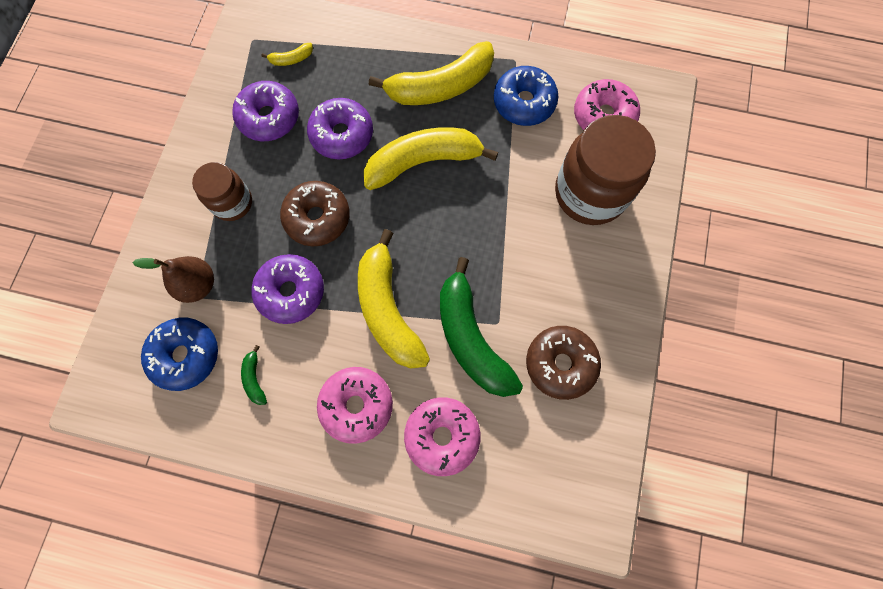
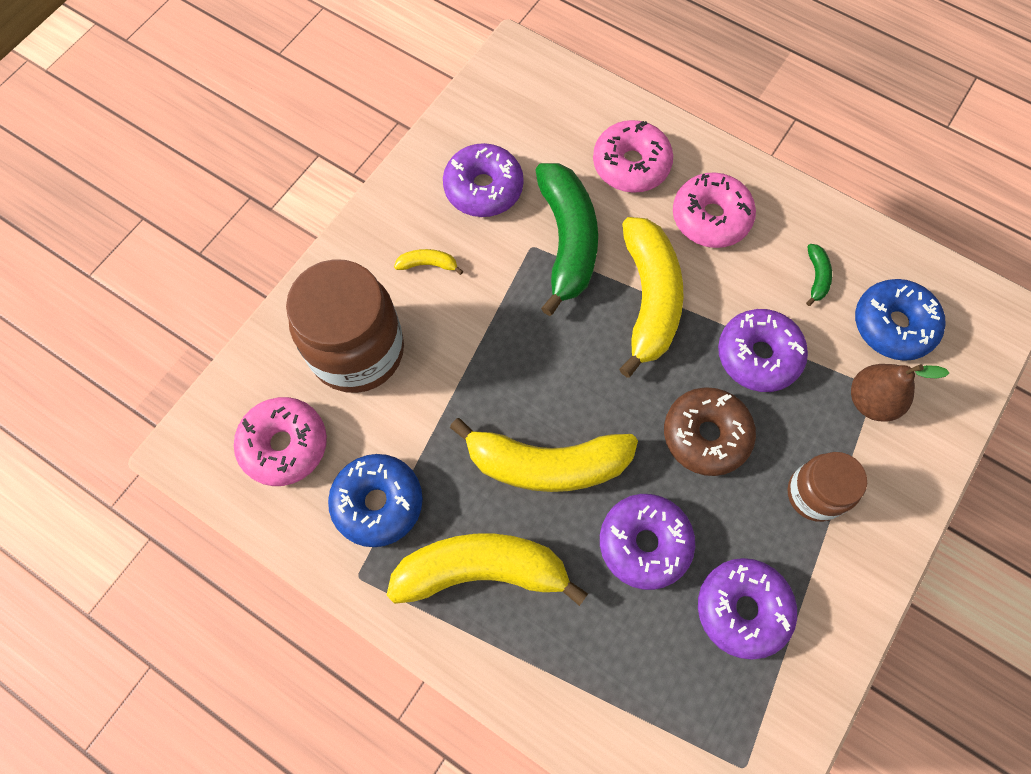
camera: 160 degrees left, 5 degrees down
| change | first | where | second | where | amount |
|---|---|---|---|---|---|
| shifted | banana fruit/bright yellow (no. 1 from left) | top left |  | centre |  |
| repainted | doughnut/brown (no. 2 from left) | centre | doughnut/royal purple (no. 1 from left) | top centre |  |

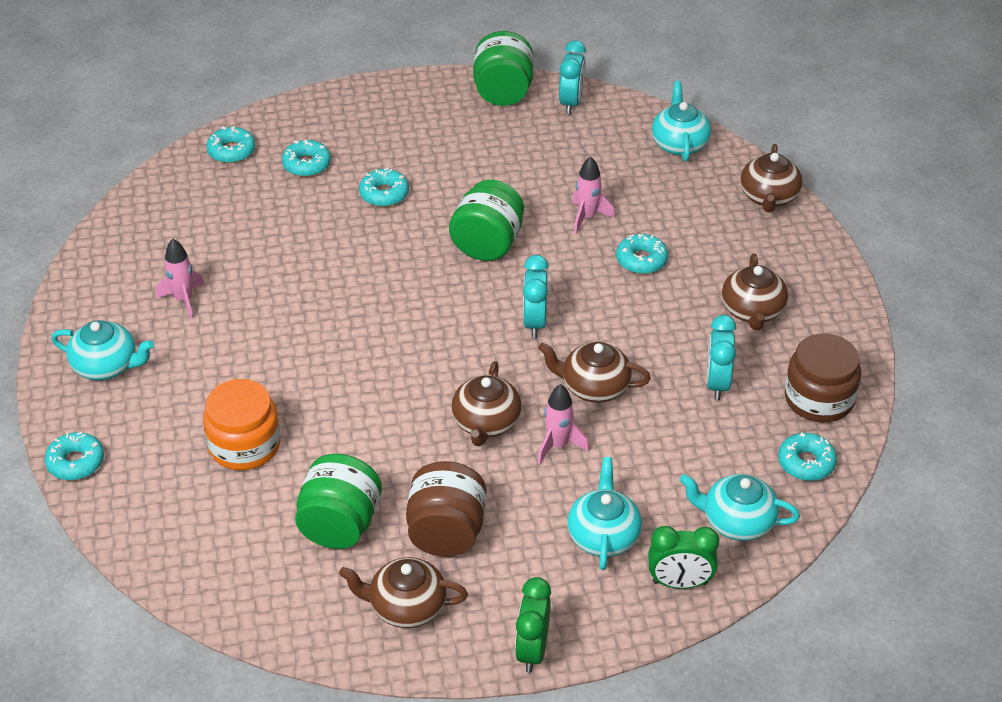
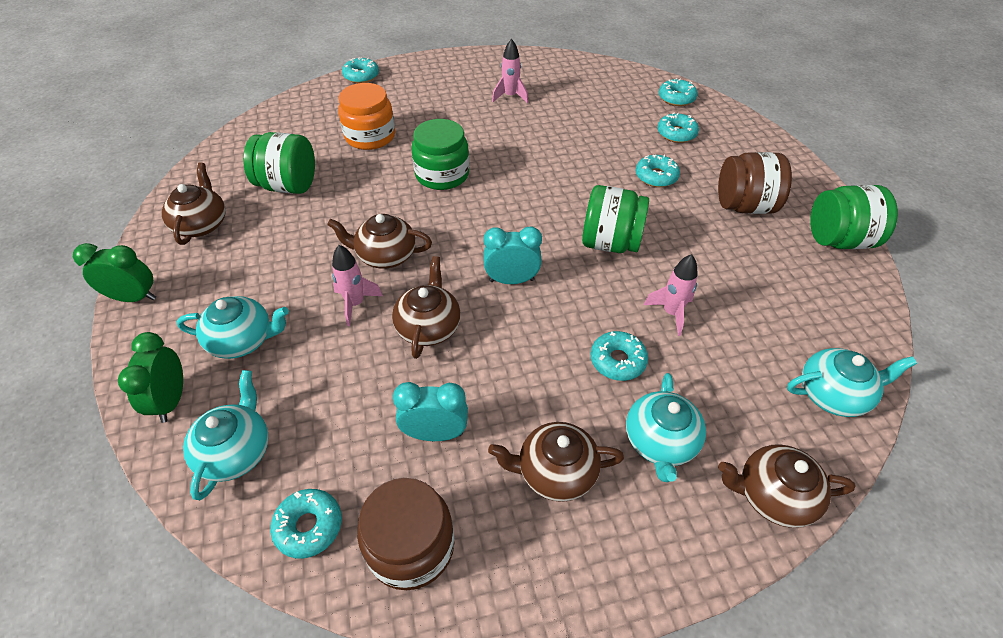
camera: 85 degrees right, 5 degrees up
| change | first | where | second | where | amount |
|---|---|---|---|---|---|
| gone | alarm clock/teal (no. 2 from left) | top centre |  |  |  |
| new |  |  | jam jar/leaf-green (no. 2 from left) | top centre |  |
| shifted | teapot/teal (no. 1 from left in the first image) | middle left | teapot/teal (no. 3 from left) | bottom centre |  |
| shifted | jam jar/brown (no. 1 from left in the first image) | bottom centre | jam jar/brown (no. 2 from left) | top right |  |

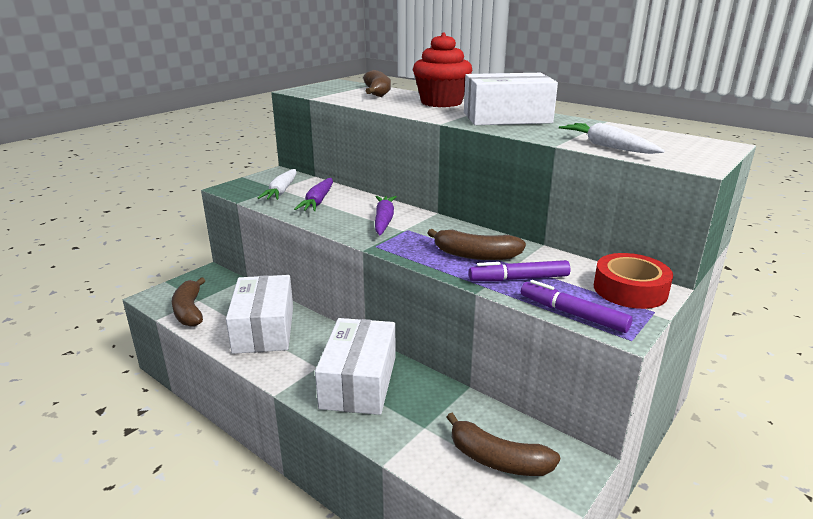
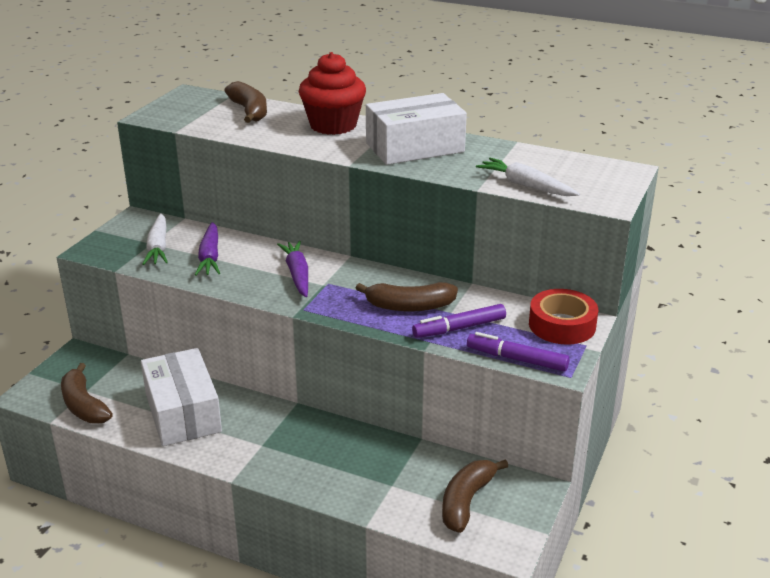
camera: 15 degrees left, 5 degrees up
| change | first | where | second | where | amount |
|---|---|---|---|---|---|
| gone | package/pure white (no. 2 from left) | bottom centre |  |  |  |
| rotated | banana fruit/brown (no. 4 from left) | bottom centre |  | bottom centre | 105 degrees clockwise |

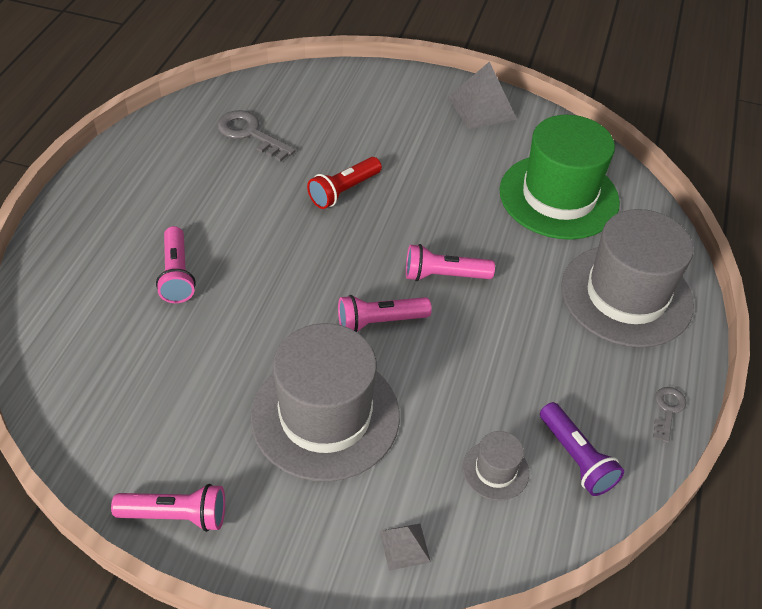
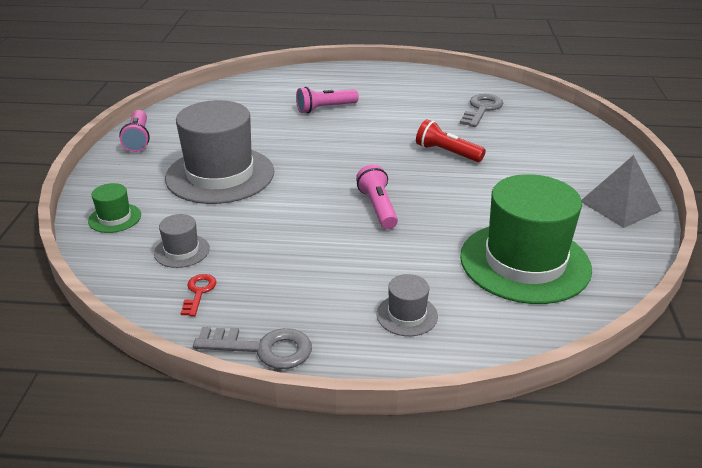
camera: 80 degrees right, 15 degrees down
| change | first | where | second | where | amount |
|---|---|---|---|---|---|
| gone | flashlight/rose-pink (no. 3 from left) | centre |  |  |  |
| swapped | pyramid shape/gray (no. 1 from left) | bottom centre | hat/leaf-green (no. 1 from left) | middle left |  |
| swapped | flashlight/royal purple | bottom right | key/crimson | middle left |  |
| scaled | hat/gray (no. 3 from left) | middle right |  | centre | x0.43 |
| scaled | key/gray (no. 2 from left in the first image) | bottom right | key/gray (no. 1 from left) | bottom centre | x1.71 |

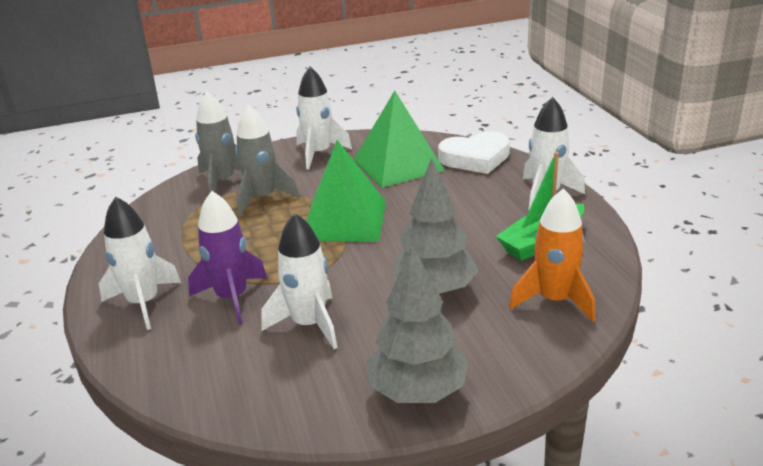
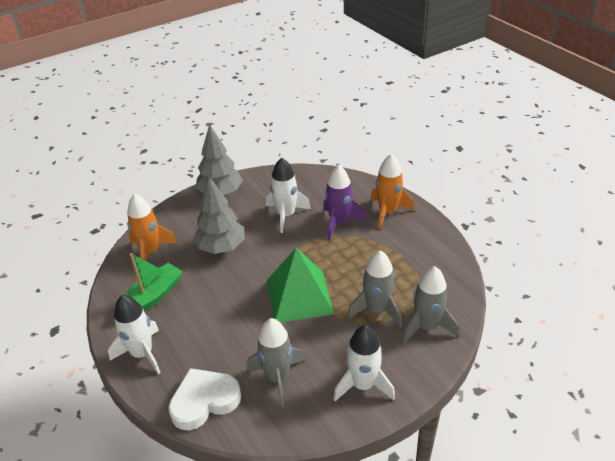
camera: 165 degrees right, 10 degrees up
| change | first | where | second | where | amount |
|---|---|---|---|---|---|
| swapped | pyramid shape/leaf-green (no. 2 from left) | top centre | toy rocket/gray (no. 1 from left) | bottom centre |  |
| repainted | toy rocket/pure white (no. 1 from left) | middle left | toy rocket/orange (no. 2 from left) | centre |  |

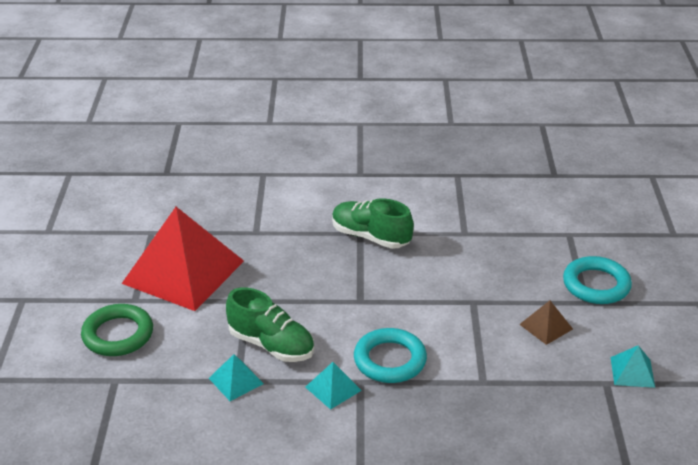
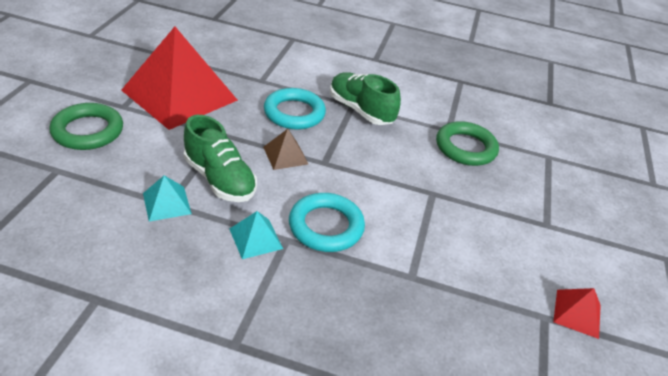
camera: 10 degrees right, 5 degrees up
| change | first | where | second | where | amount |
|---|---|---|---|---|---|
| new |  |  | torus/leaf-green (no. 2 from left) | middle right |  |
| shifted | pyramid shape/brown | bottom right |  | centre |  |
| shifted | torus/teal (no. 2 from left in the first image) | middle right | torus/teal (no. 1 from left) | top centre |  |
| repainted | pyramid shape/teal (no. 3 from left) | bottom right | pyramid shape/crimson (no. 2 from left) | bottom right |  |

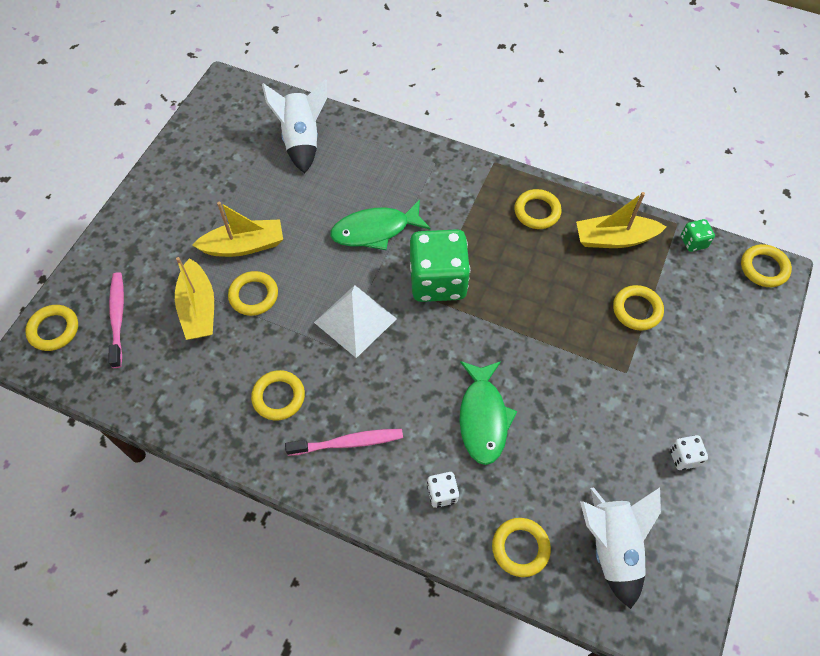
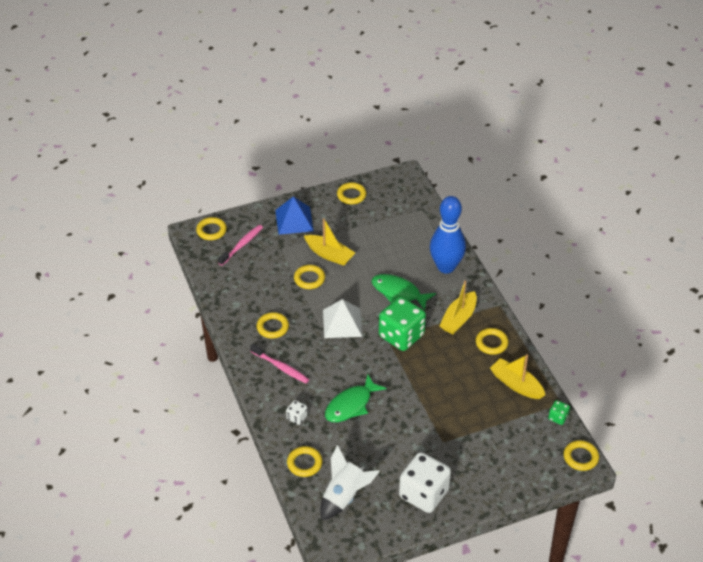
camera: 45 degrees right, 15 degrees down
| change | first | where | second | where | amount |
|---|---|---|---|---|---|
| gone | toy rocket/pure white (no. 1 from left) | top centre |  |  |  |
| new |  |  | pyramid shape/royal blue | centre |  |
| new |  |  | bowling pin/royal blue | centre |  |
| shifted | sailboat/bright yellow (no. 1 from left in the first image) | middle left | sailboat/bright yellow (no. 2 from left) | centre |  |
| shifted | torus/bright yellow (no. 6 from left in the first image) | middle right | torus/bright yellow (no. 5 from left) | centre |  |
| scaled | die/pure white (no. 2 from left) | bottom right |  | bottom centre | x2.29 |

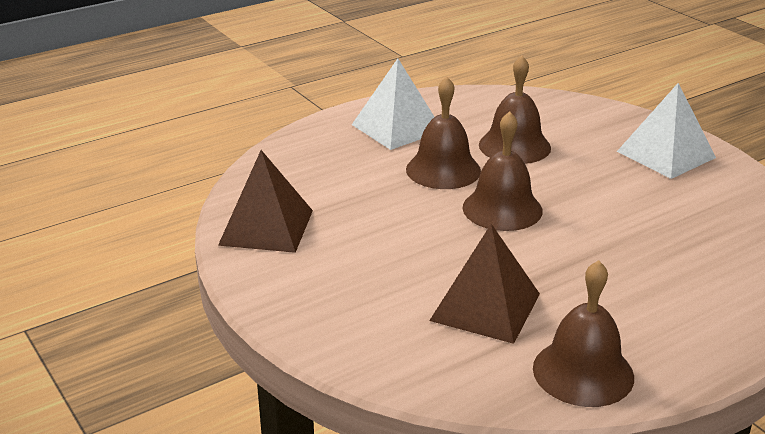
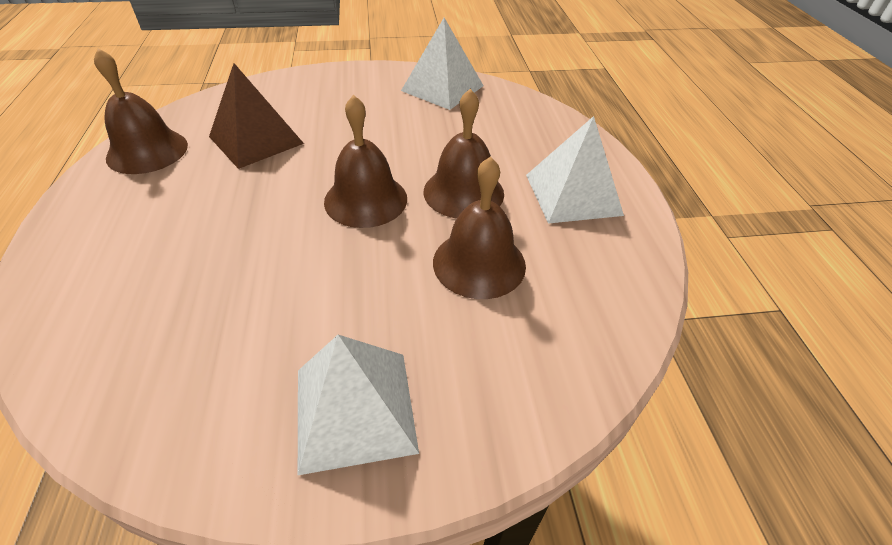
camera: 115 degrees right, 15 degrees up
| change | first | where | second | where | amount |
|---|---|---|---|---|---|
| repainted | pyramid shape/brown (no. 1 from left) | centre | pyramid shape/pure white (no. 2 from left) | top centre |  |

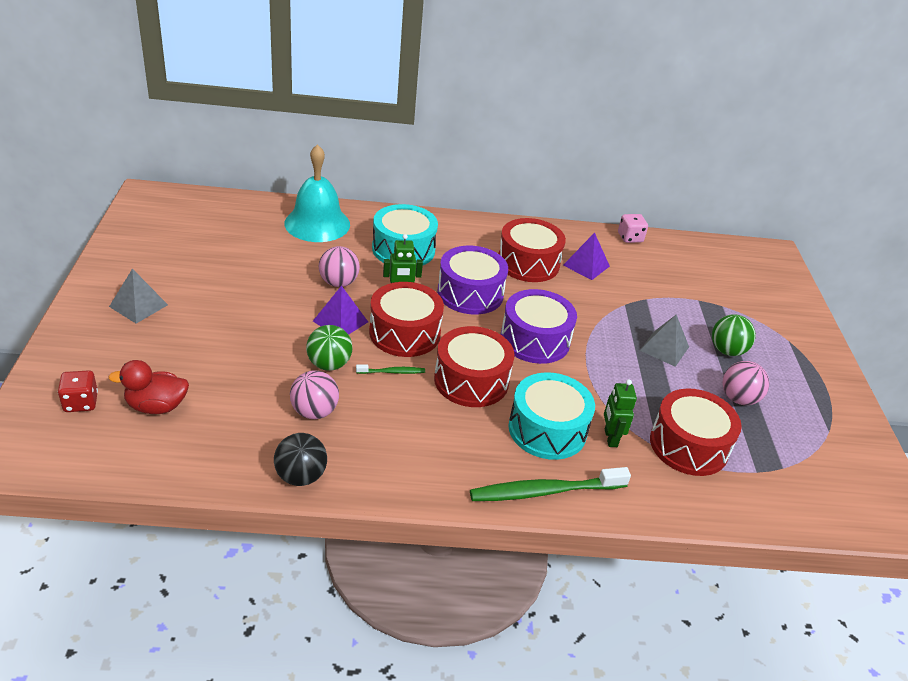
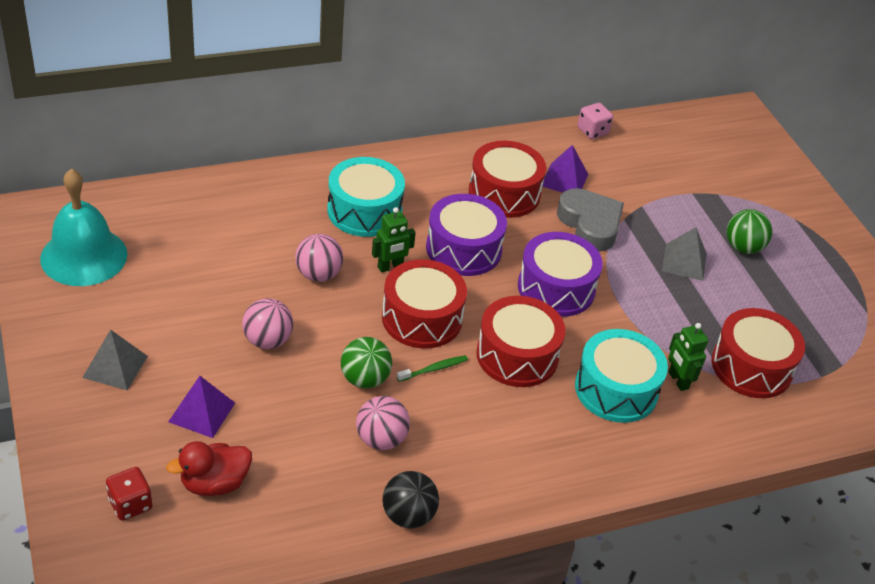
camera: 20 degrees left, 5 degrees up
| change | first | where | second | where | amount |
|---|---|---|---|---|---|
| gone | tooth brush/leaf-green (no. 2 from left) | bottom centre |  |  |  |
| new |  |  | heart/gray | middle right |  |
| shifted | school bell/teal | top centre |  | middle left |  |
| shifted | pyramid shape/royal purple (no. 1 from left) | centre |  | bottom left |  |
| shifted | sphere/rose-pink (no. 3 from left in the first image) | middle right | sphere/rose-pink (no. 1 from left) | middle left |  |

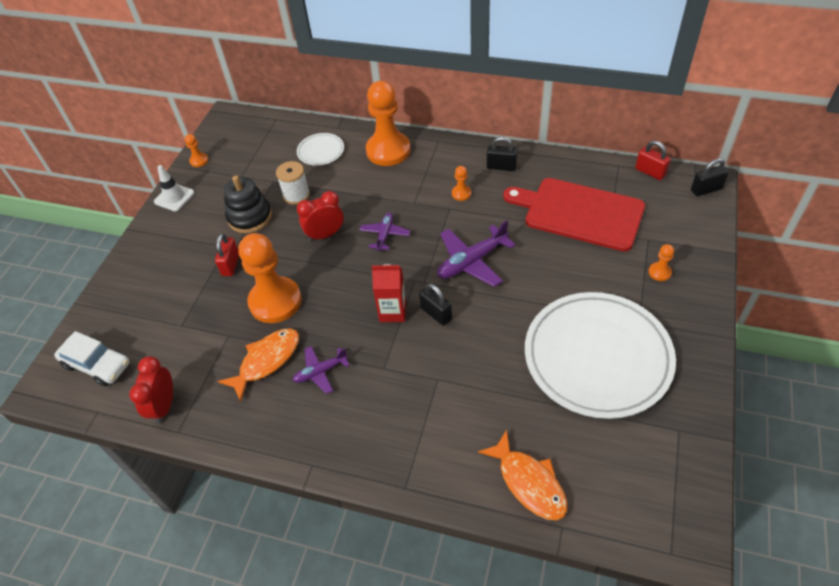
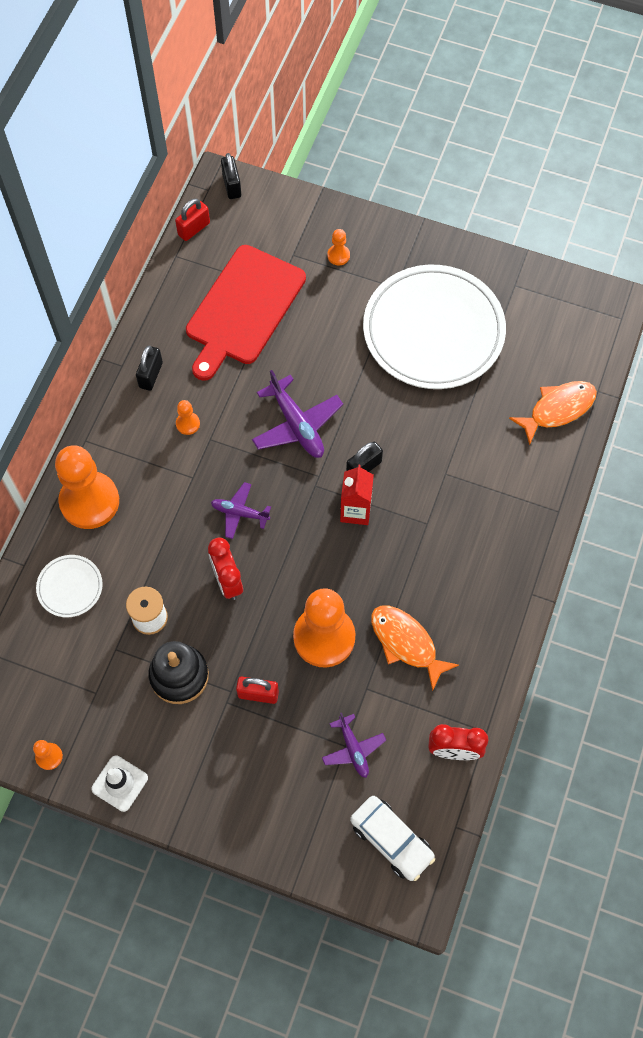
camera: 90 degrees left, 15 degrees up
| change | first | where | second | where | amount |
|---|---|---|---|---|---|
| shifted | aeroplane/royal purple (no. 1 from left in the first image) | centre | aeroplane/royal purple (no. 3 from left) | bottom centre |  |
| rotated | car/pure white | middle left |  | bottom centre | 105 degrees clockwise |

